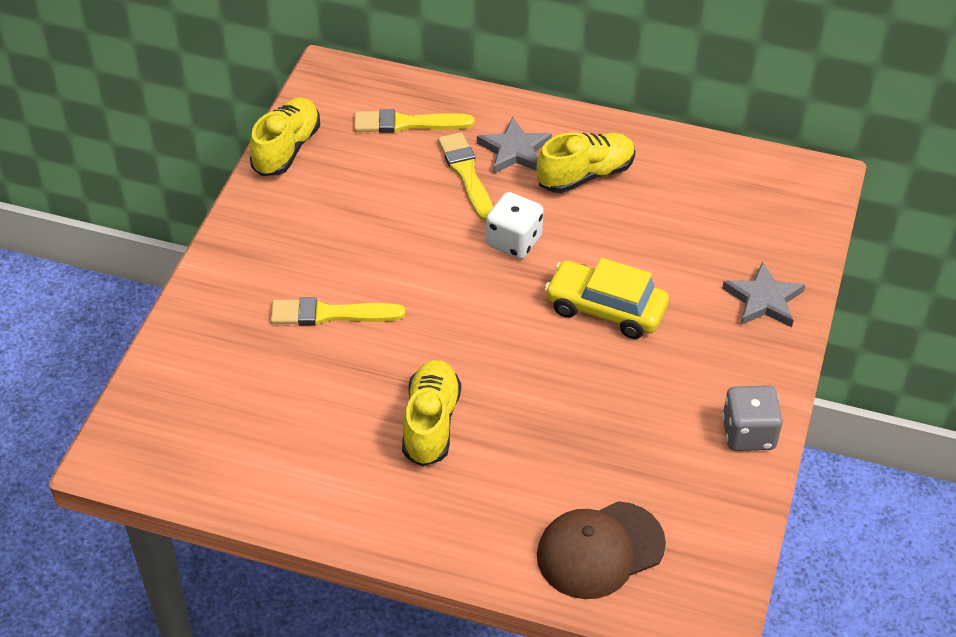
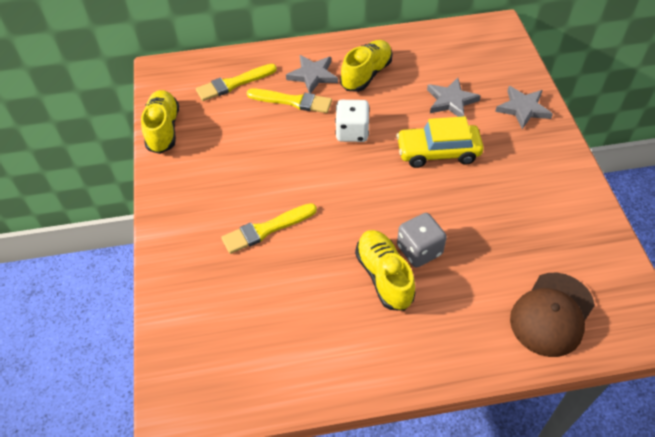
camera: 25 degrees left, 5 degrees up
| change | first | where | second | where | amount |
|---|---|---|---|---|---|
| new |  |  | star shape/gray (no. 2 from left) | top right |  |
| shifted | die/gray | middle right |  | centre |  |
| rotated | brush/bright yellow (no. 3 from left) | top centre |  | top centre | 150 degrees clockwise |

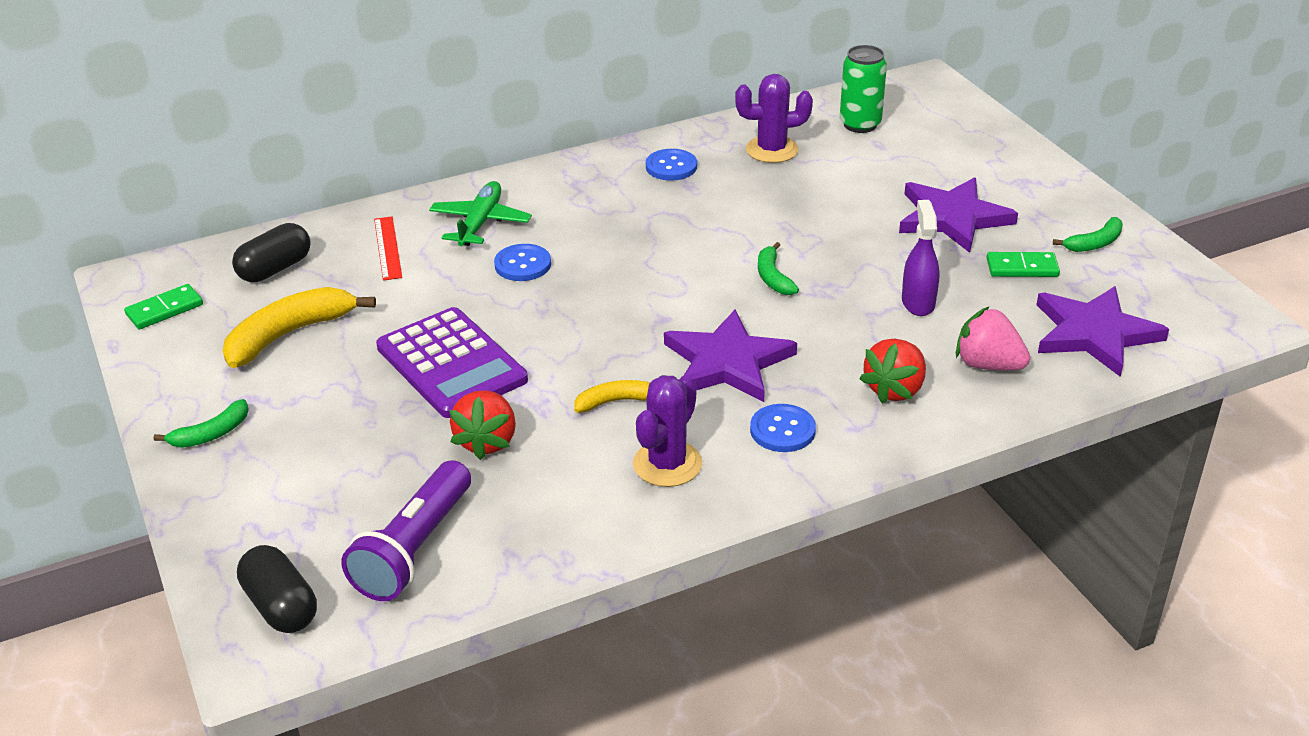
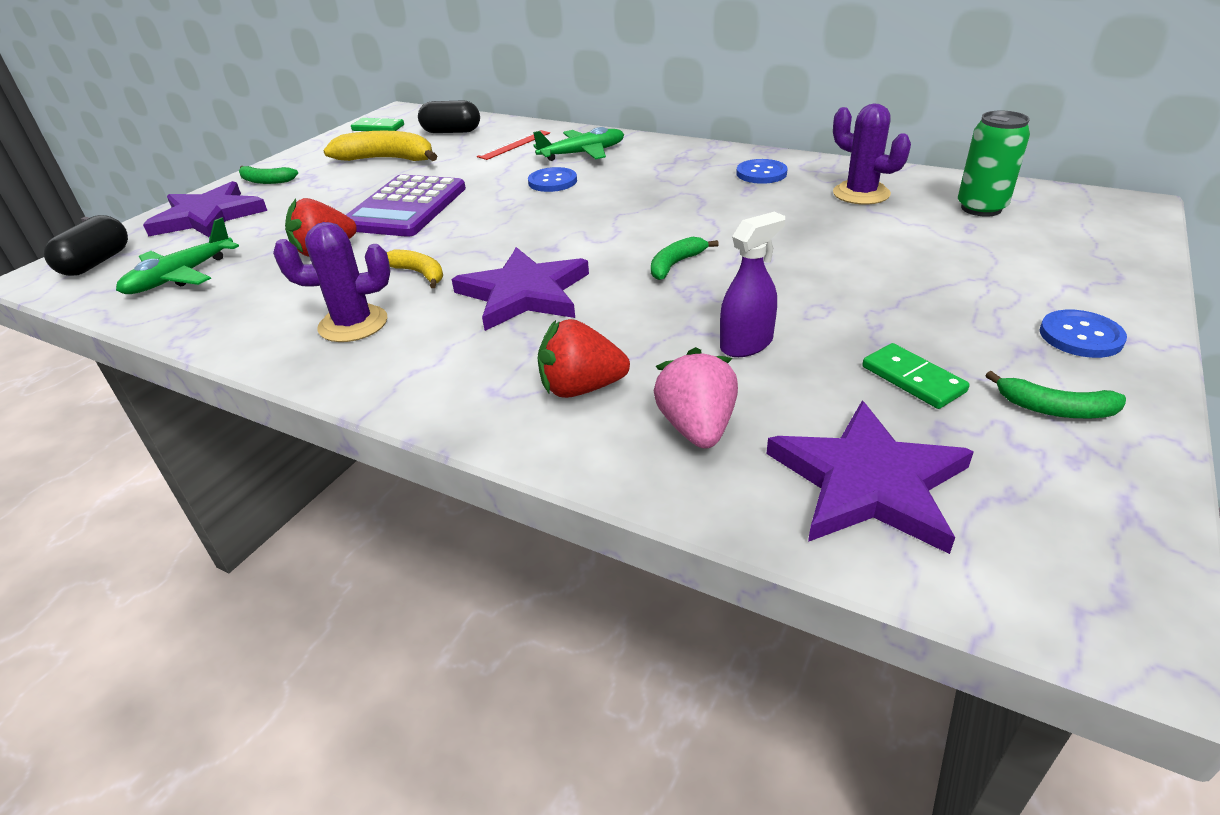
camera: 55 degrees right, 0 degrees up
| change | first | where | second | where | amount |
|---|---|---|---|---|---|
| shifted | button/royal blue (no. 3 from left) | centre |  | middle right |  |
| shifted | star shape/royal purple (no. 2 from left in the first image) | top right | star shape/royal purple (no. 1 from left) | top left |  |
| swapped | flashlight/royal purple | bottom left | aeroplane/leaf-green (no. 1 from left) | top left |  |

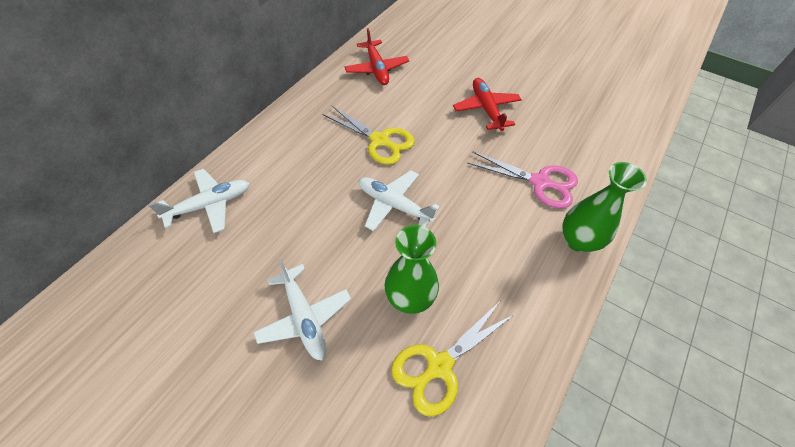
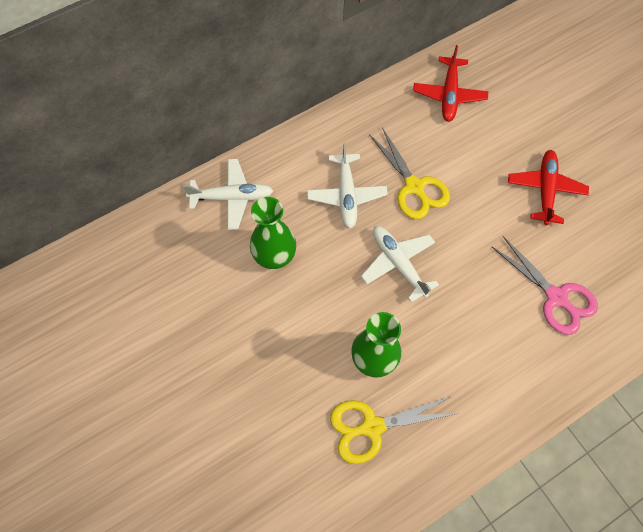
camera: 25 degrees right, 10 degrees up
| change | first | where | second | where | amount |
|---|---|---|---|---|---|
| shifted | aeroplane/pure white (no. 2 from left) | bottom centre |  | centre |  |
| shifted | flower vase/leaf-green (no. 2 from left in the first image) | middle right | flower vase/leaf-green (no. 1 from left) | centre |  |

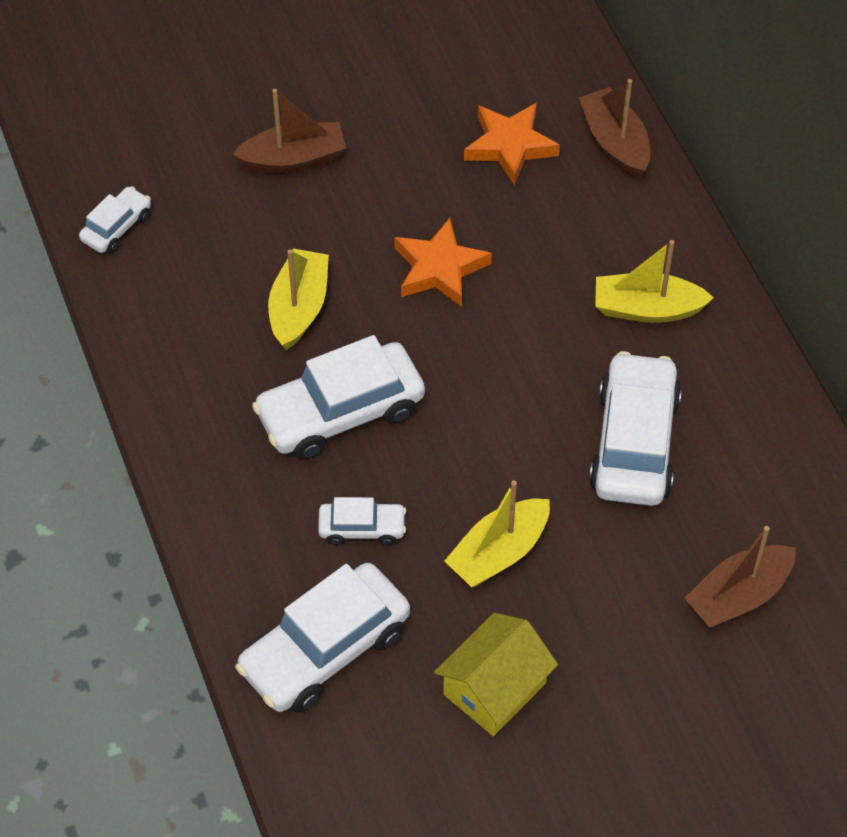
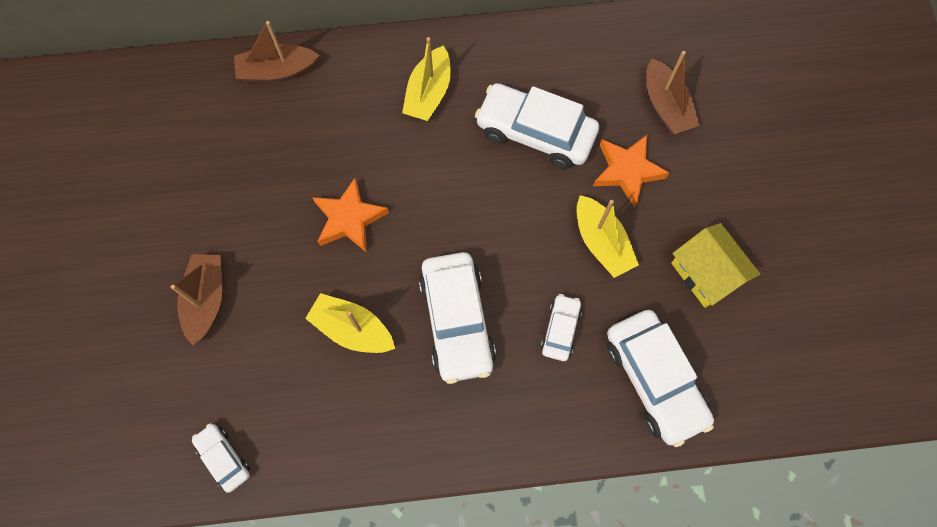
camera: 75 degrees left, 15 degrees up
| change | first | where | second | where | amount |
|---|---|---|---|---|---|
| shifted | star shape/orange (no. 2 from left) | top centre |  | top right |  |

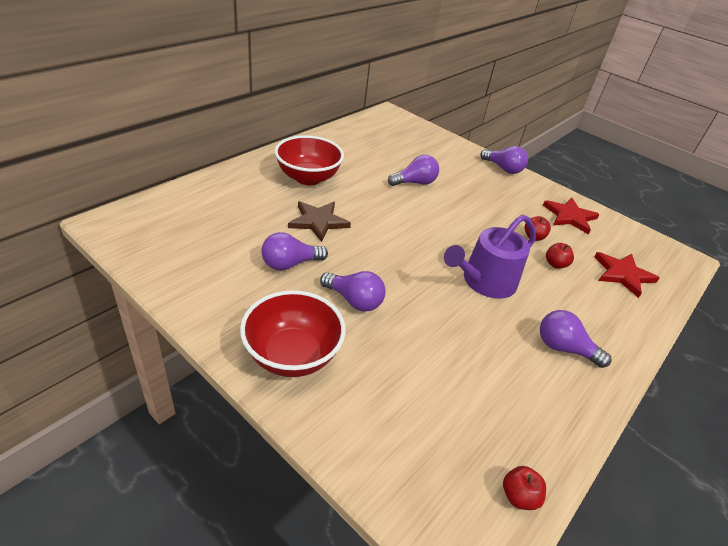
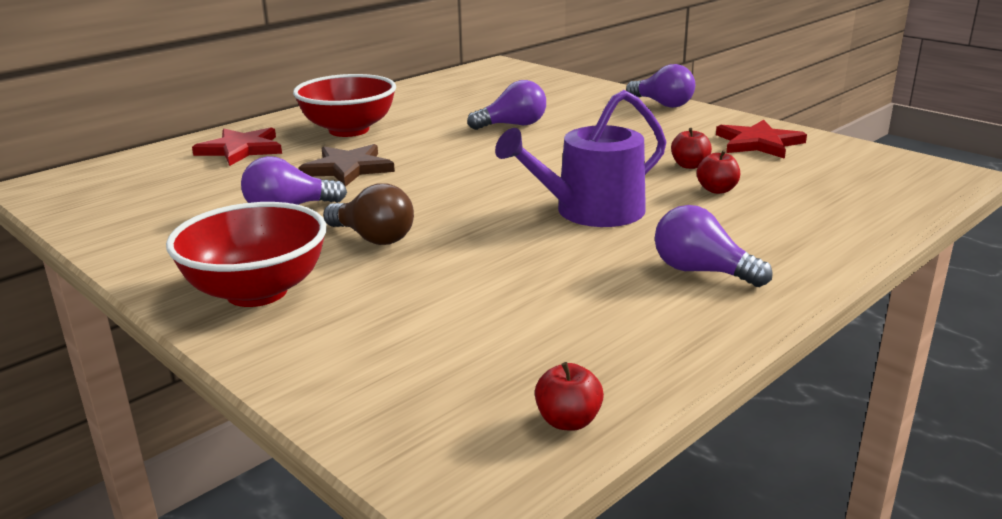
camera: 10 degrees right, 15 degrees down
| change | first | where | second | where | amount |
|---|---|---|---|---|---|
| shifted | star shape/crimson (no. 2 from left in the first image) | middle right | star shape/crimson (no. 1 from left) | top left |  |
| repainted | bulb/royal purple (no. 2 from left) | centre | bulb/brown | centre |  |

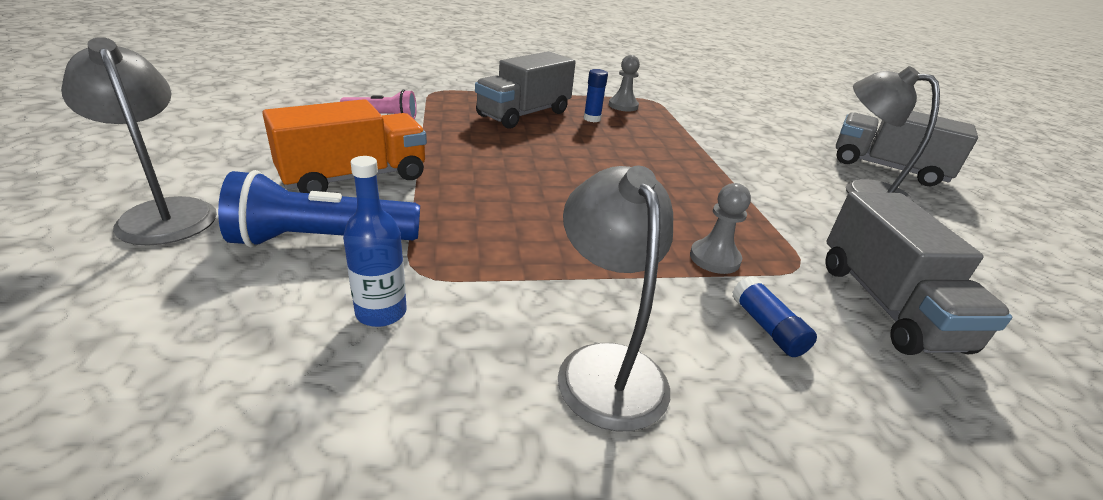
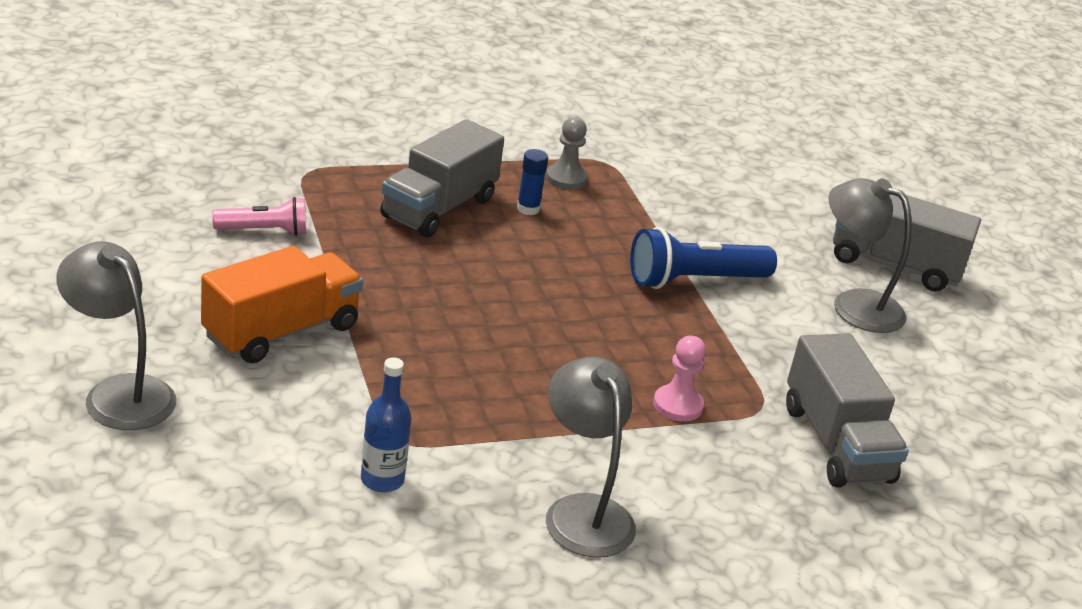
camera: 10 degrees left, 0 degrees up
| change | first | where | second | where | amount |
|---|---|---|---|---|---|
| gone | stick of glue/royal blue (no. 2 from left) | middle right |  |  |  |
| shifted | flashlight/royal blue | middle left |  | centre |  |
| repainted | game pawn/gray (no. 2 from left) | centre | game pawn/rose-pink | centre |  |

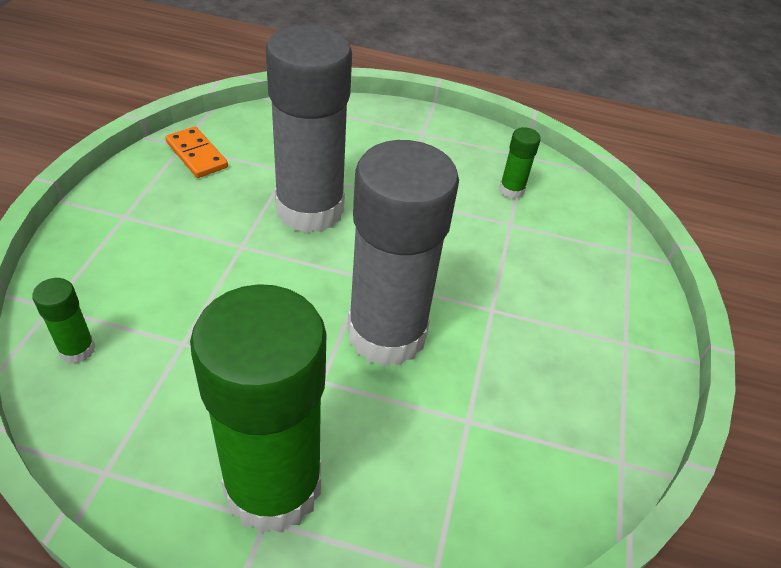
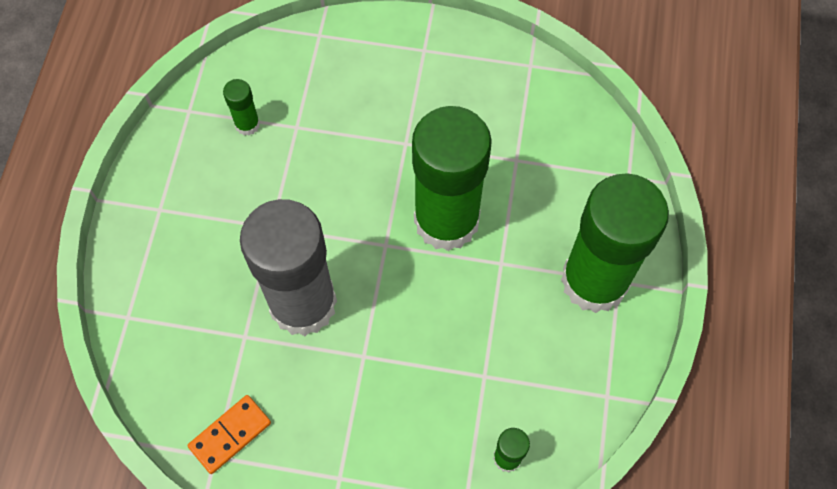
camera: 90 degrees left, 20 degrees up
| change | first | where | second | where | amount |
|---|---|---|---|---|---|
| repainted | stick of glue/gray (no. 2 from left) | centre | stick of glue/leaf-green (no. 2 from left) | centre |  |

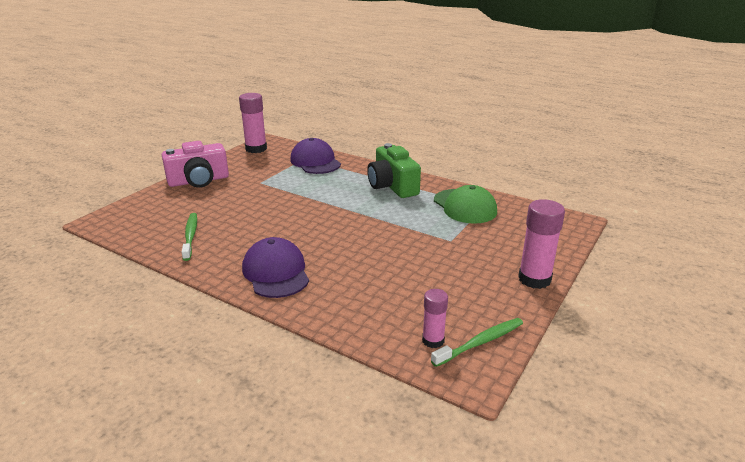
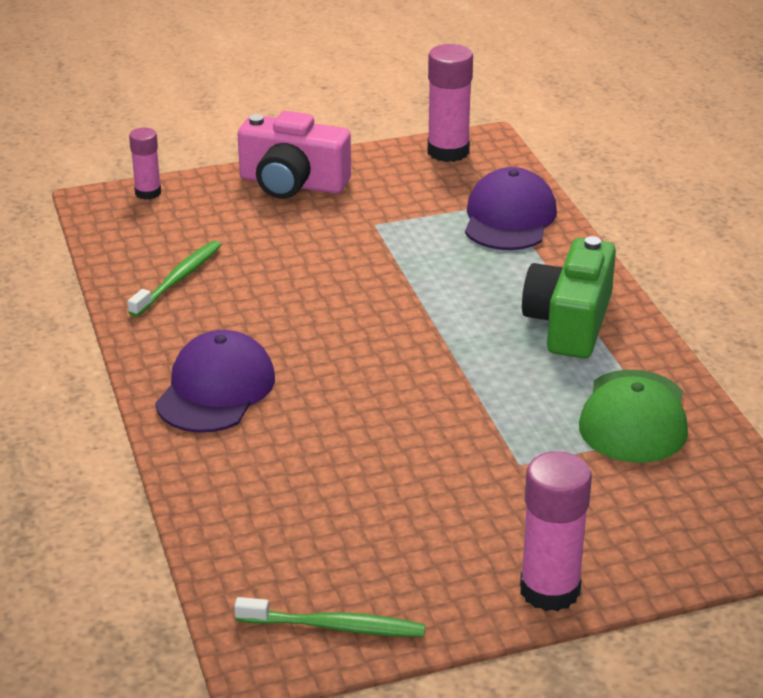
camera: 40 degrees right, 5 degrees up
| change | first | where | second | where | amount |
|---|---|---|---|---|---|
| shifted | stick of glue/rose-pink (no. 2 from left in the first image) | bottom centre | stick of glue/rose-pink (no. 1 from left) | top left |  |

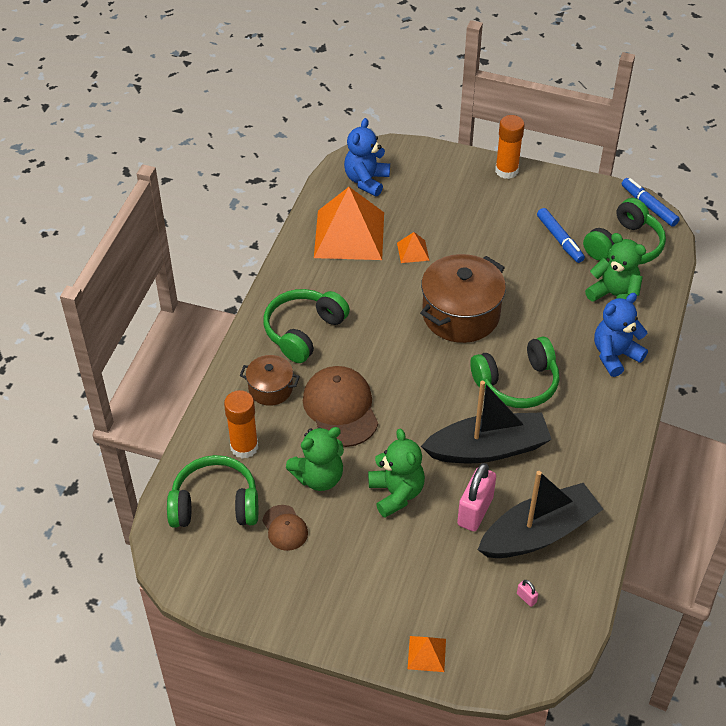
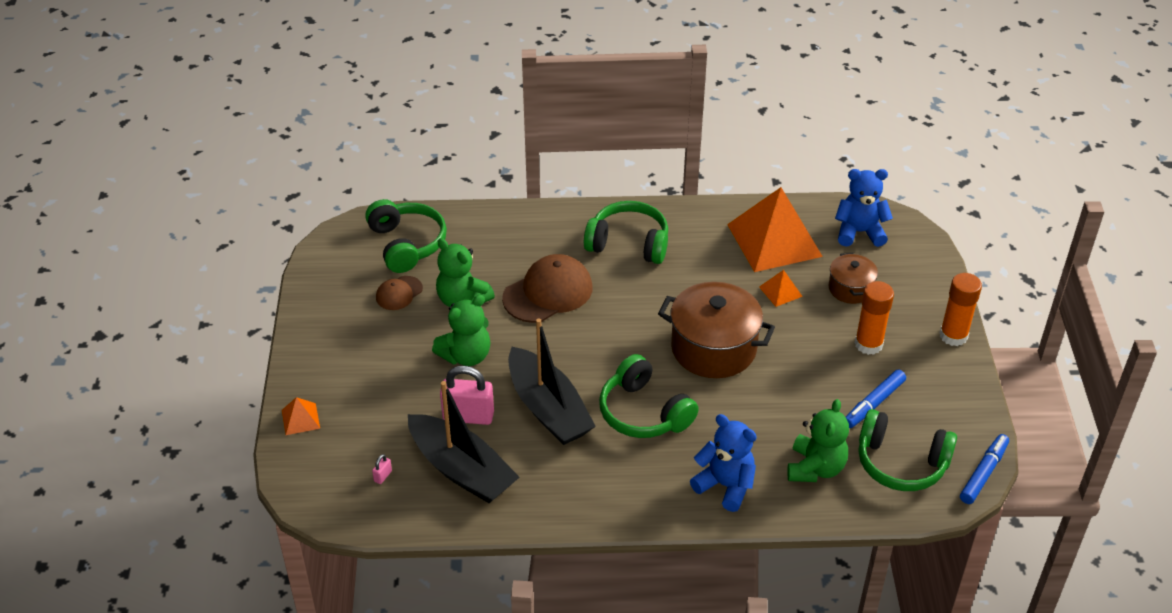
camera: 70 degrees right, 5 degrees down
| change | first | where | second | where | amount |
|---|---|---|---|---|---|
| shifted | stick of glue/orange (no. 1 from left) | middle left |  | middle right |  |
| shifted | pot/brown (no. 1 from left in the first image) | centre | pot/brown (no. 2 from left) | middle right |  |

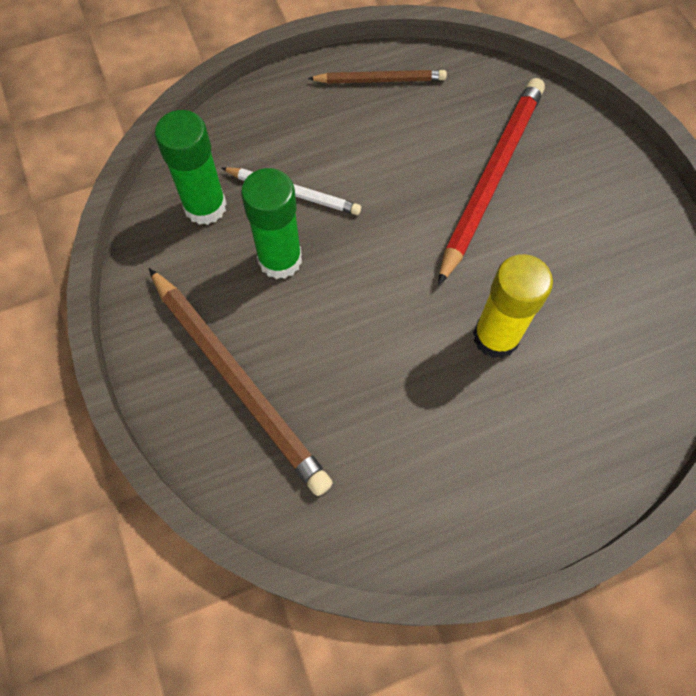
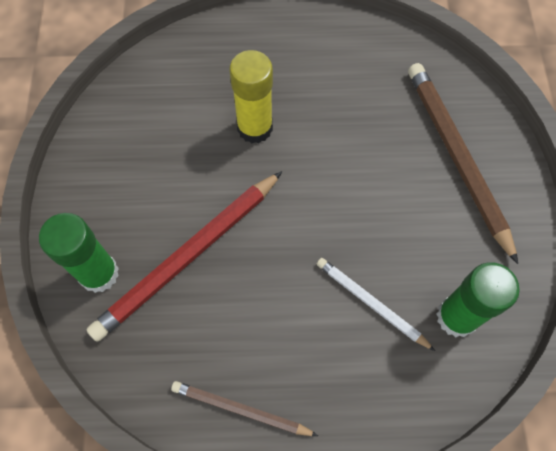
camera: 160 degrees left, 0 degrees up
| change | first | where | second | where | amount |
|---|---|---|---|---|---|
| shifted | stick of glue/leaf-green (no. 2 from left in the first image) | top centre | stick of glue/leaf-green (no. 1 from left) | middle left |  |

